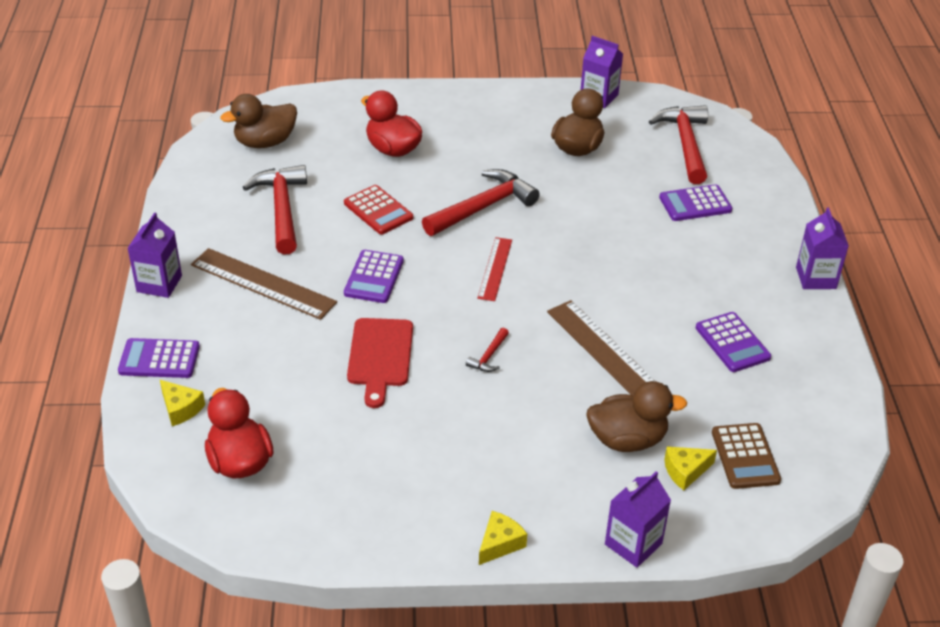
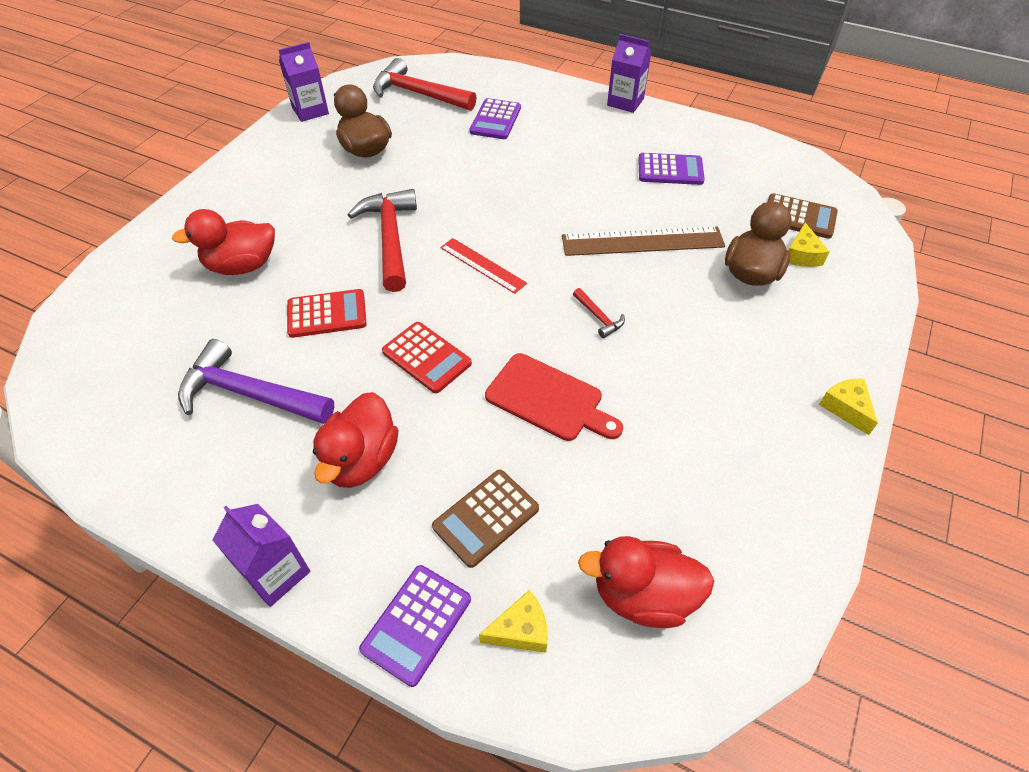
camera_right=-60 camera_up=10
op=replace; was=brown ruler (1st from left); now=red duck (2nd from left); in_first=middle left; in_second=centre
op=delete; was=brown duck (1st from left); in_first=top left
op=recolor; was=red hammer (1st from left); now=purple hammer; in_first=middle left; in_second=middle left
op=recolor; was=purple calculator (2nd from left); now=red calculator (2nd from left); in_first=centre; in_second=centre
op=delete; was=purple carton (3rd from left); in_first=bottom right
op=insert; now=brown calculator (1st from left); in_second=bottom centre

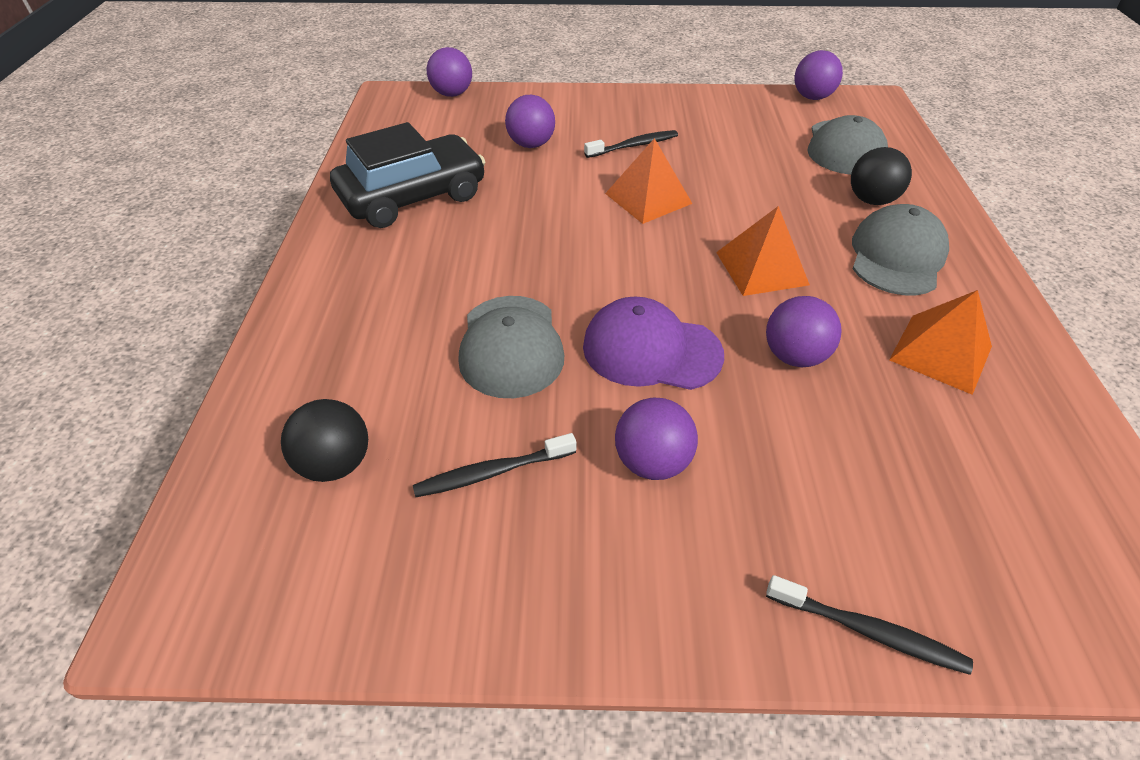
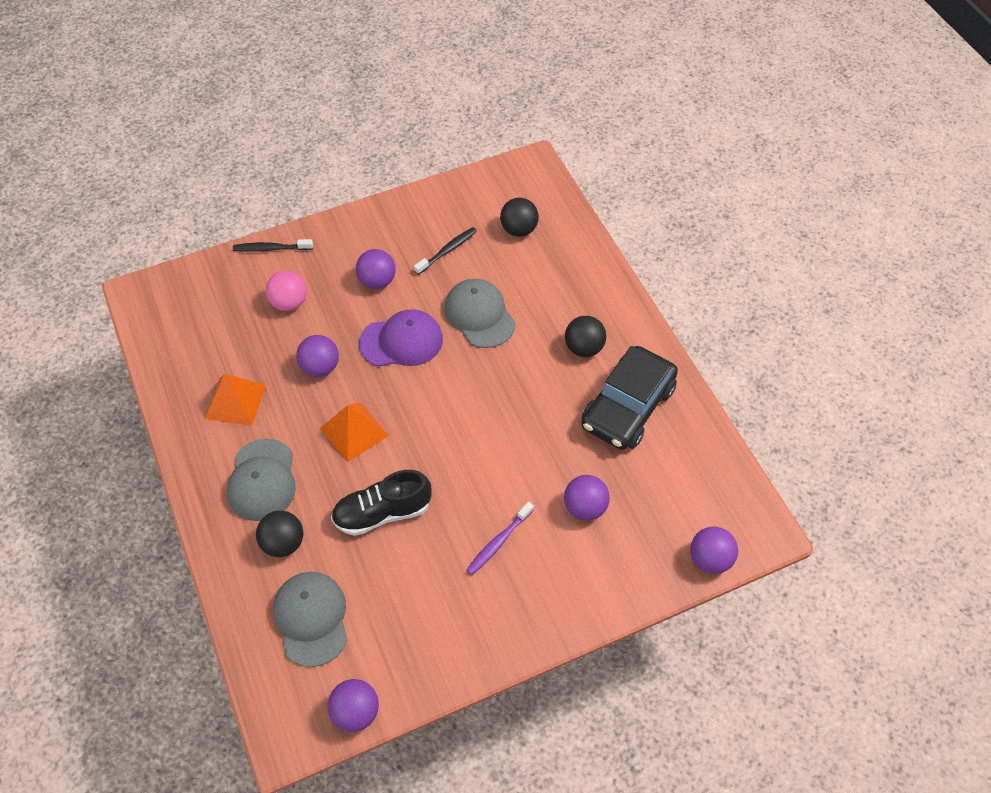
camera_right=155 camera_up=10
op=recolor; was=black toothbrush (2nd from left); now=purple toothbrush; in_first=top centre; in_second=bottom centre
op=delete; was=orange pyramid (1st from left); in_first=top centre
op=insert; now=pink ball; in_second=middle left
op=insert; now=black shoe; in_second=centre
op=insert; now=black ball (3rd from left); in_second=centre

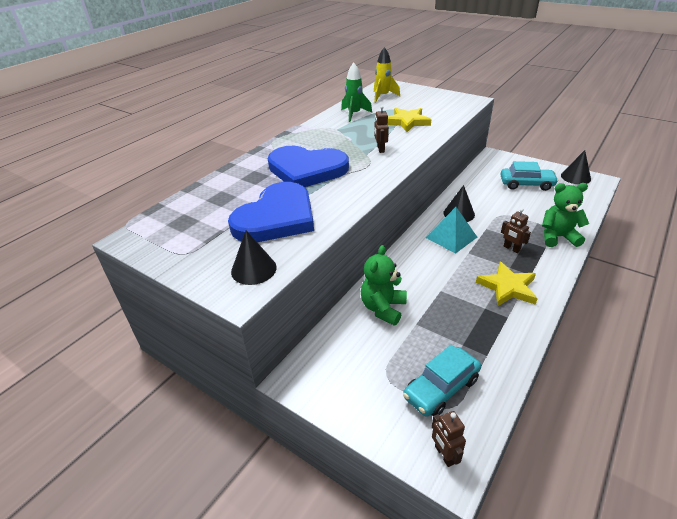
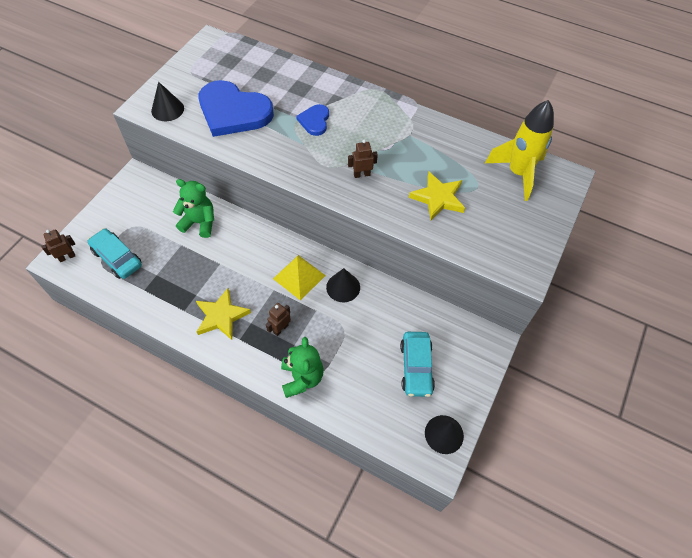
camera_right=80 camera_up=20
op=resize; was=blue heart (2nd from left); in_first=top centre; in_second=top centre; ratio=0.49
op=delete; was=green rocket; in_first=top centre
op=resize; was=yellow rocket; in_first=top centre; in_second=top right; ratio=1.5
op=recolor; was=turquoise pyramid; now=yellow pyramid; in_first=centre; in_second=centre

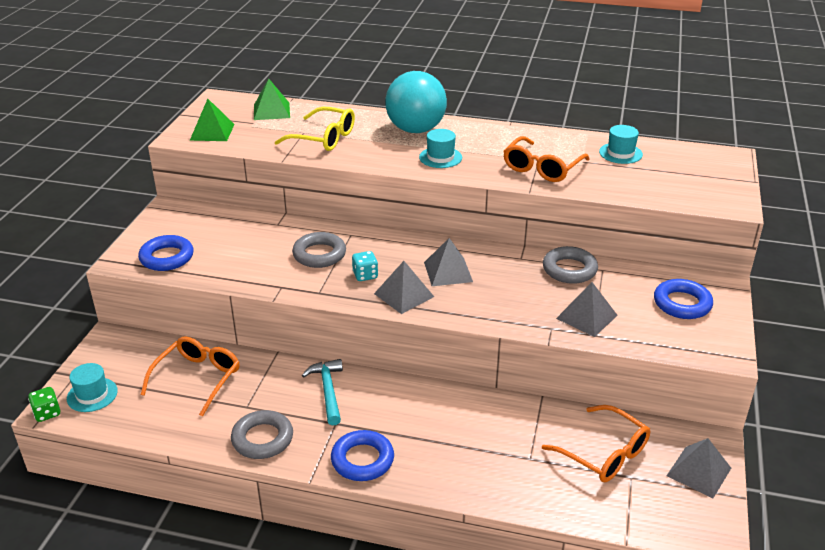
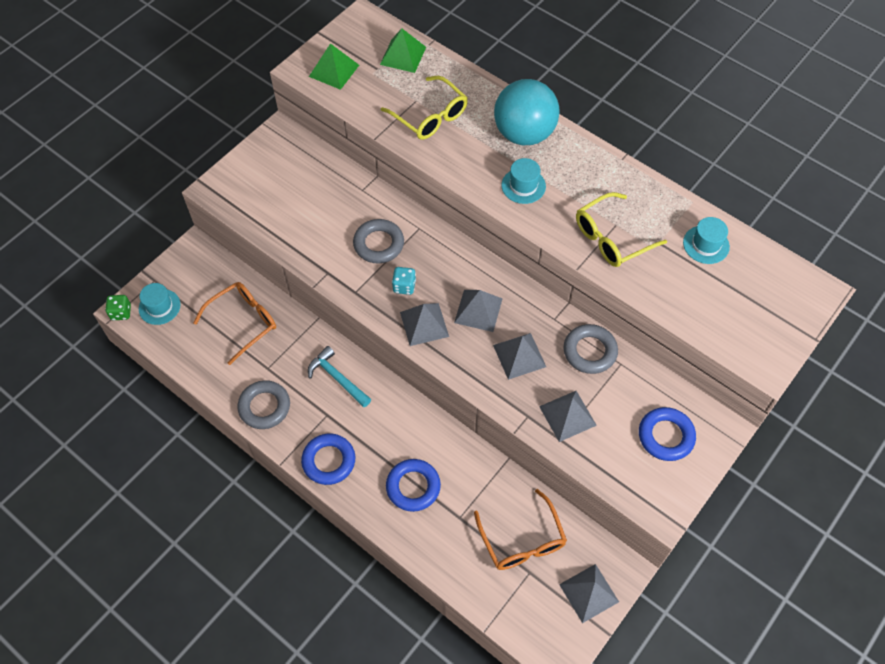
camera_right=25 camera_up=25
op=move; was=blue ring (1st from left in the first image); now=blue ring (2nd from left); in_first=middle left; in_second=bottom centre
op=rotate; was=turquoise hammer; in_first=bottom centre; in_second=centre; clockwise=-60
op=recolor; was=orange glasses (2nd from left); now=yellow glasses (2nd from left); in_first=top centre; in_second=middle right
op=insert; now=grey pyramid (3rd from left); in_second=centre

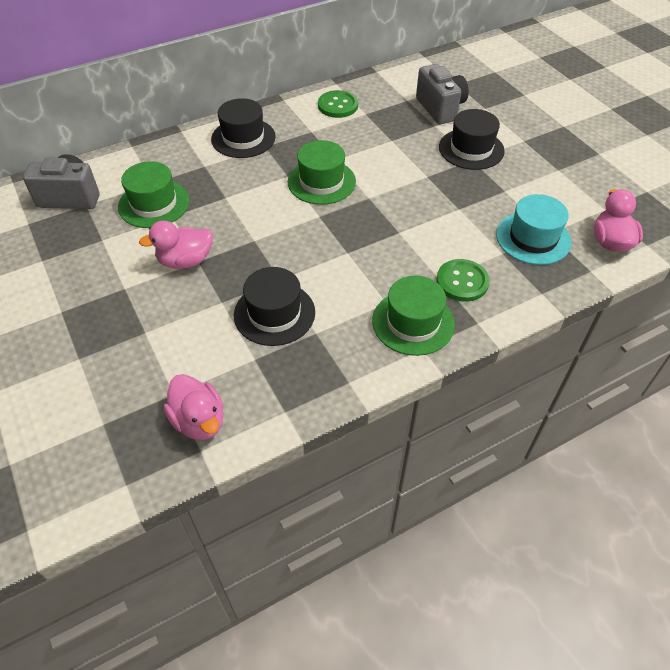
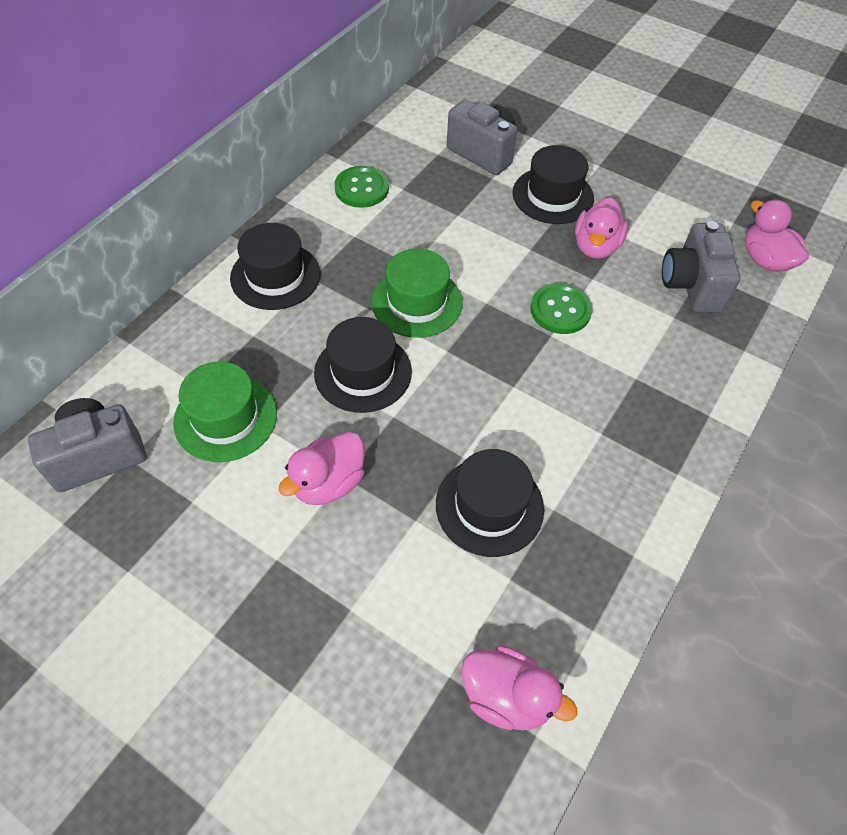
camera_right=-30 camera_up=5
op=delete; was=green hat (3rd from left); in_first=centre
op=move; was=green button (2nd from left); in_first=middle right; in_second=centre
op=replace; was=turquoise hat; now=grey camera (3rd from left); in_first=middle right; in_second=top right
op=insert; now=black hat (2nd from left); in_second=centre
op=insert; now=pink duck (3rd from left); in_second=top right

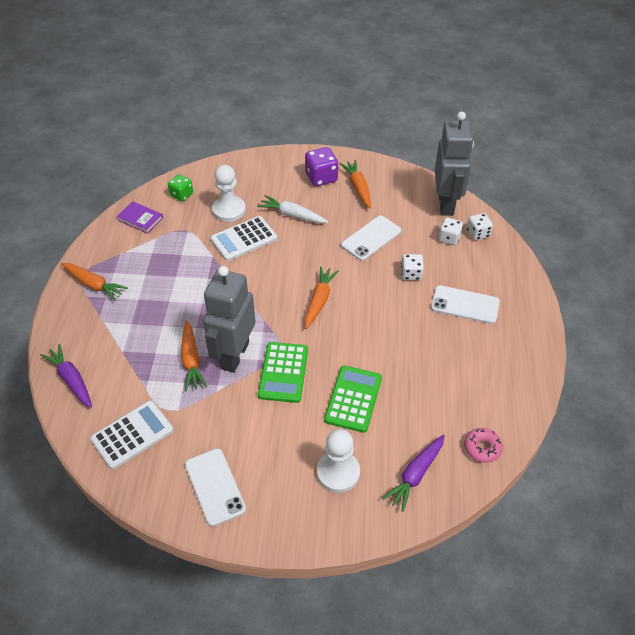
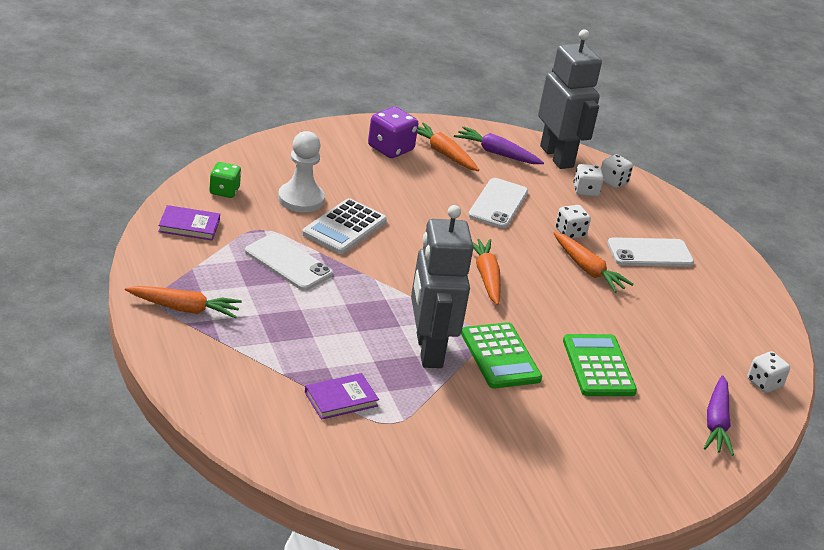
camera_right=-30 camera_up=-15
op=move; was=purple carrot (1st from left); in_first=middle left; in_second=top centre
op=delete; was=white calculator (1st from left); in_first=bottom left
op=move; was=orange carrot (2nd from left in the first image); now=orange carrot (4th from left); in_first=middle left; in_second=middle right
op=move; was=white phone (1st from left); in_first=bottom centre; in_second=centre
op=delete; was=white carrot; in_first=top centre
op=delete; was=white pawn (2nd from left); in_first=bottom centre
op=replace; was=pink donut; now=white dice (4th from left); in_first=bottom right; in_second=bottom right
op=insert; now=purple book (2nd from left); in_second=bottom centre

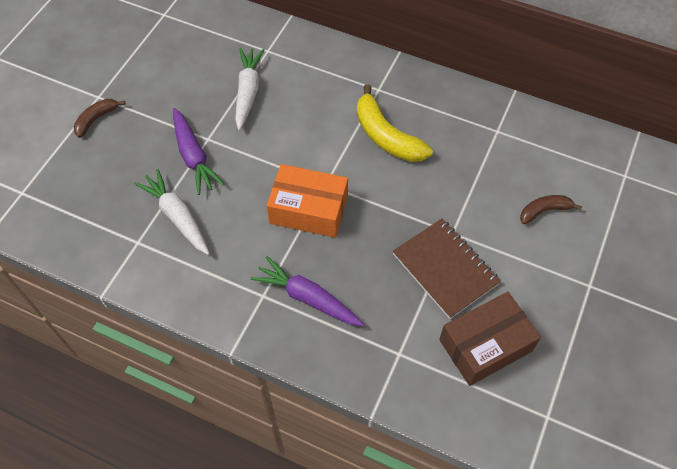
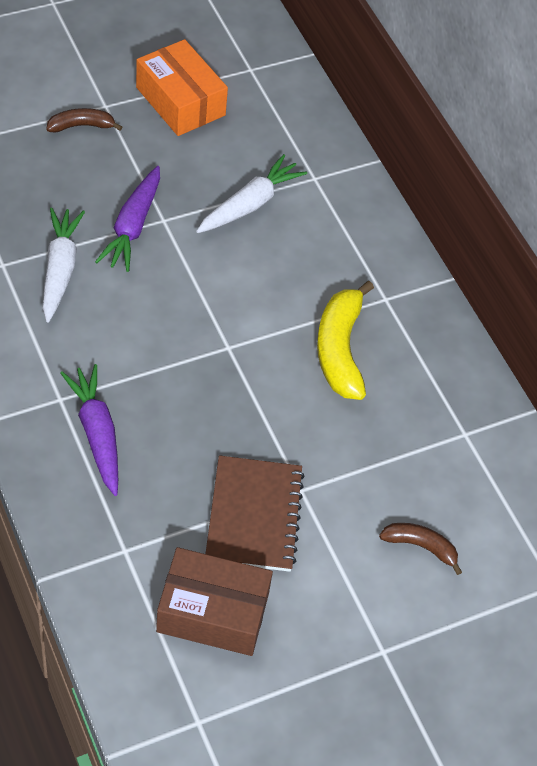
camera_right=35 camera_up=-5
op=move; was=orange box; in_first=centre; in_second=top centre

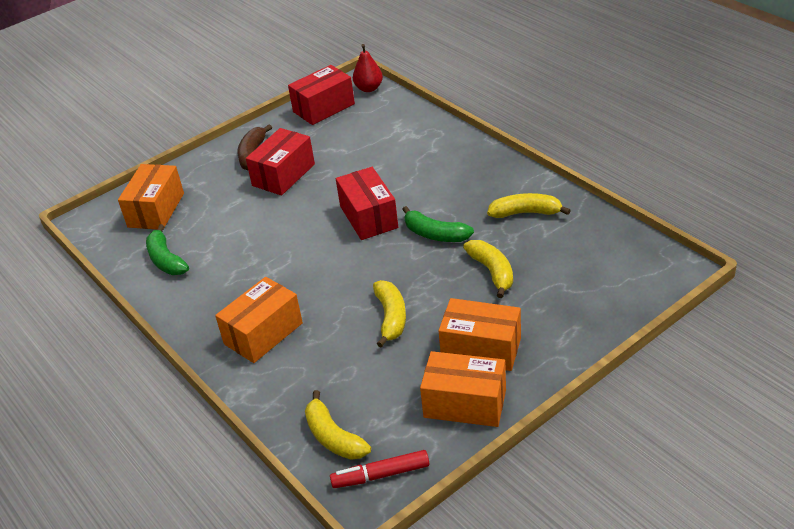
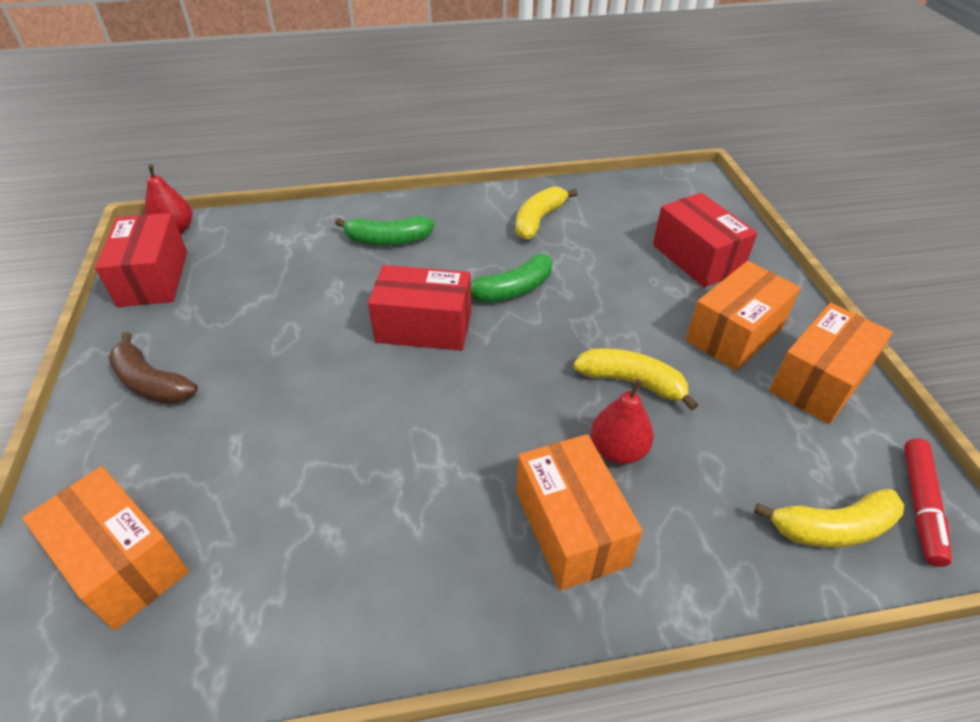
camera_right=-65 camera_up=5
op=move; was=green banana (1st from left); in_first=middle left; in_second=top centre
op=move; was=red box (1st from left in the first image); now=red box (3rd from left); in_first=top centre; in_second=top right
op=delete; was=yellow banana (3rd from left); in_first=centre
op=insert; now=red pear (2nd from left); in_second=centre

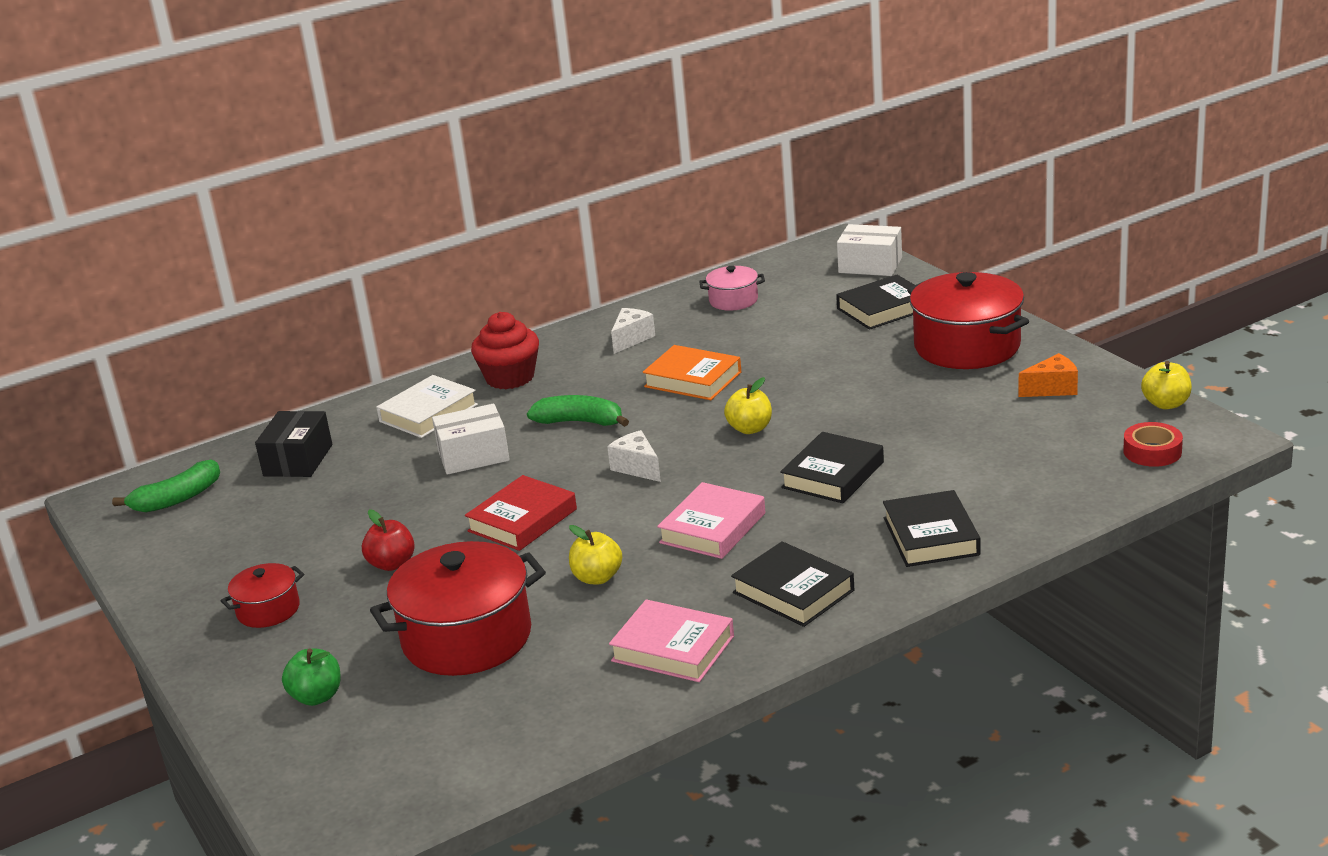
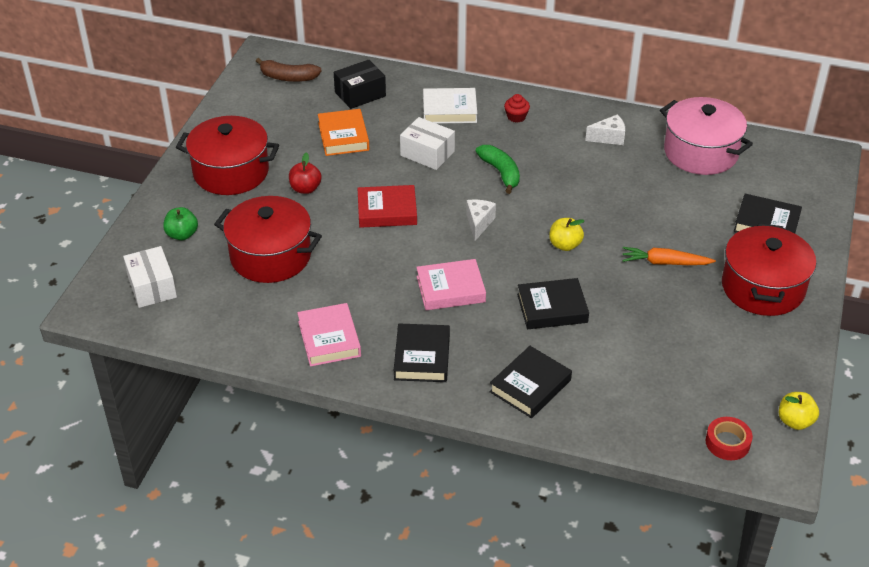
camera_right=45 camera_up=15
op=recolor; was=green banana (1st from left); now=brown banana; in_first=middle left; in_second=top left
op=resize; was=red pot (1st from left); in_first=bottom left; in_second=top left; ratio=1.97
op=resize; was=red cupcake; in_first=centre; in_second=top centre; ratio=0.54
op=delete; was=yellow apple (1st from left); in_first=centre
op=move; was=orange book; in_first=centre; in_second=top centre
op=resize; was=pink pot; in_first=centre; in_second=top right; ratio=1.97
op=move; was=white box (2nd from left in the first image); now=white box (1st from left); in_first=top centre; in_second=middle left
op=delete; was=orange cheese; in_first=middle right
op=insert; now=orange carrot; in_second=middle right

